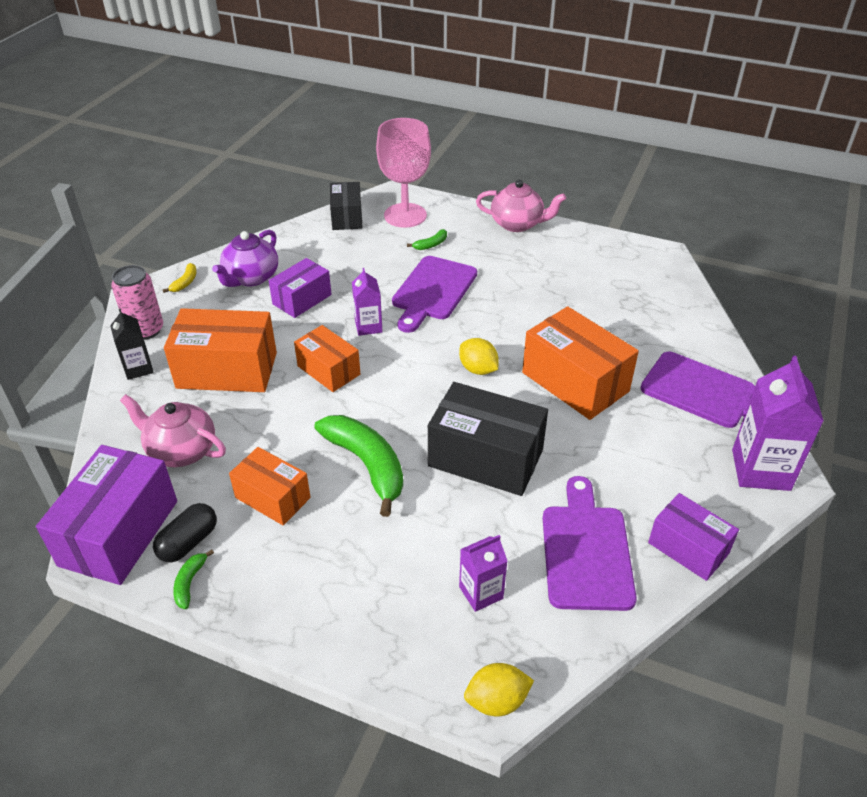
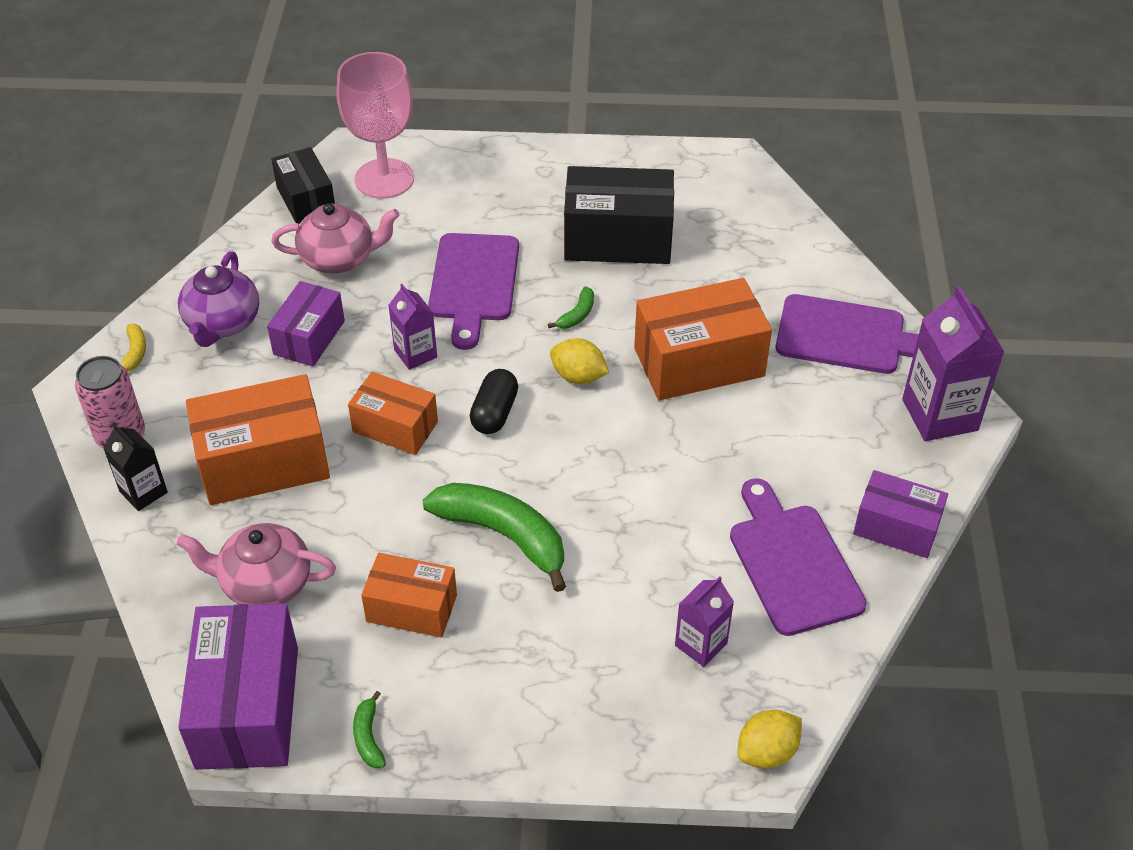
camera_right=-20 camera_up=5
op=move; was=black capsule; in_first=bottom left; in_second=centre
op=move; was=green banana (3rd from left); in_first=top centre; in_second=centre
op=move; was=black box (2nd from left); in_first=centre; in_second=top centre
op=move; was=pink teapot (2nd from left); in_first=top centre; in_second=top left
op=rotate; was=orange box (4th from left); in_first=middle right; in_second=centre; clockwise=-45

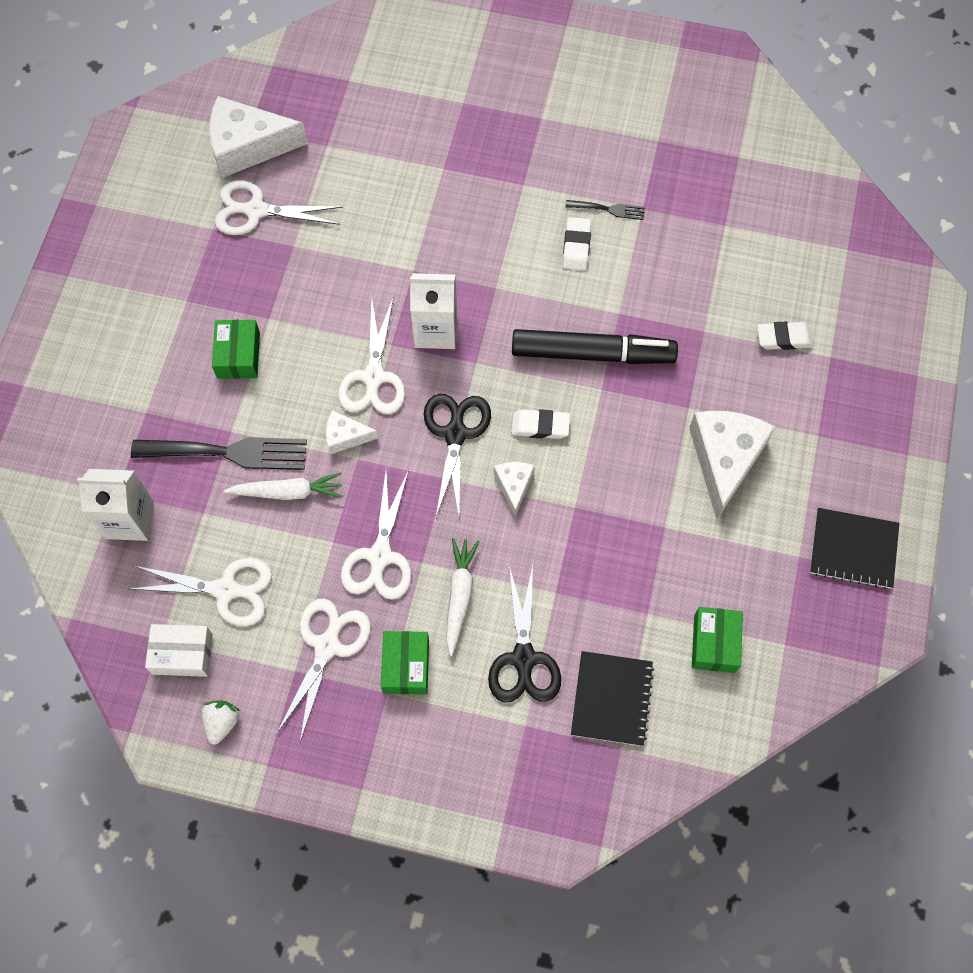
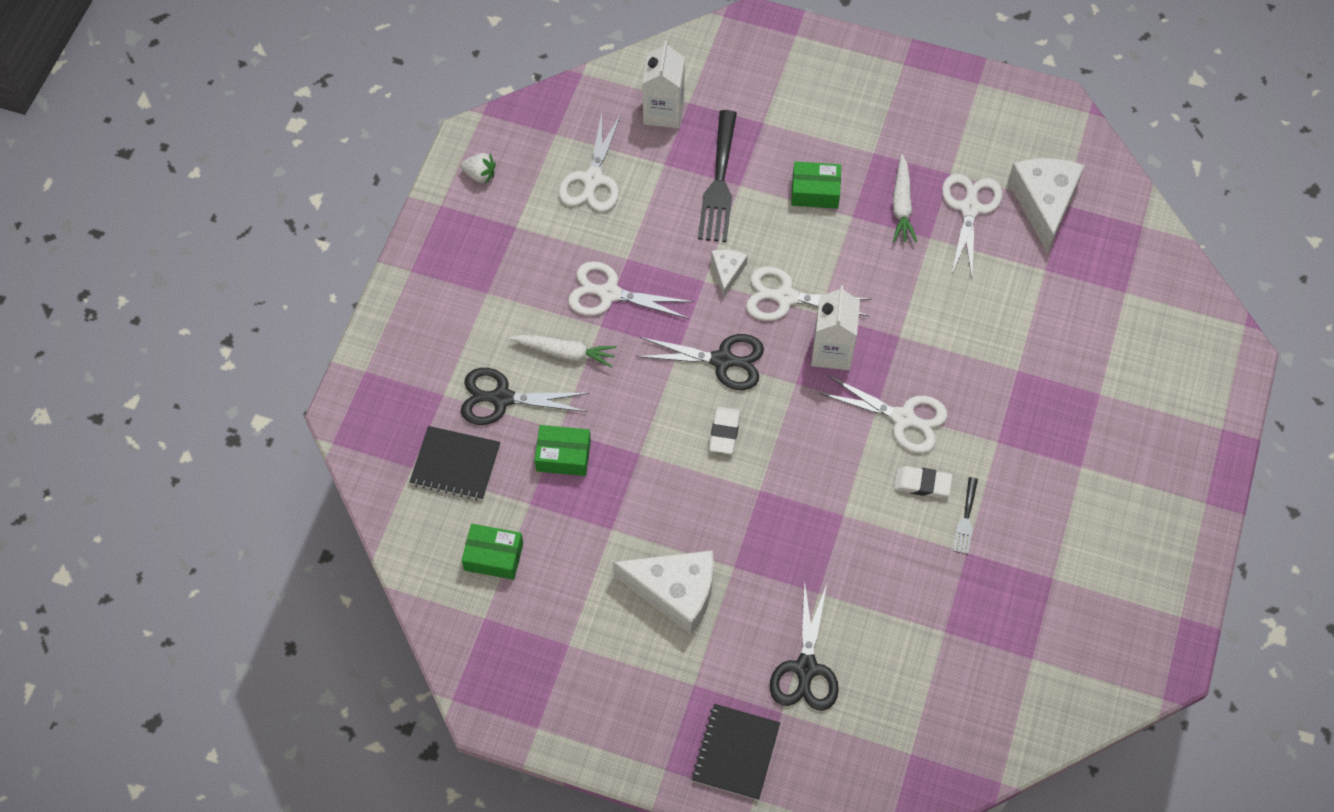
camera_right=95 camera_up=-5
op=delete; was=white box; in_first=bottom left
op=move; was=white carrot (1st from left in the first image); now=white carrot (2nd from left); in_first=middle left; in_second=top right
op=move; was=white scissors (3rd from left in the first image); now=white scissors (4th from left); in_first=bottom left; in_second=centre
op=move; was=green box (2nd from left); in_first=bottom centre; in_second=centre
op=delete; was=white cheese (3rd from left); in_first=centre
op=delete; was=black marker; in_first=centre
op=replace; was=white eraser (3rd from left); now=black scissors (3rd from left); in_first=middle right; in_second=bottom centre
op=move; was=black notebook (2nd from left); in_first=middle right; in_second=bottom centre

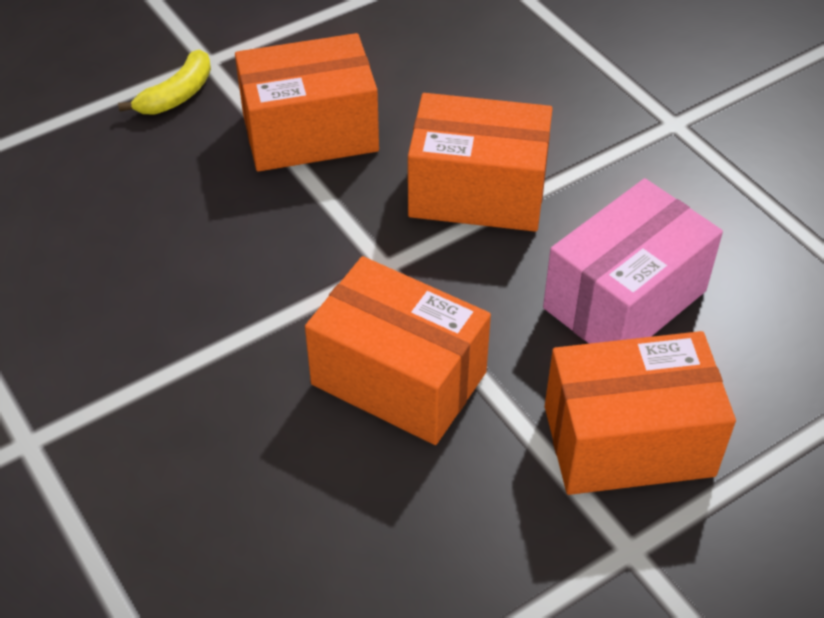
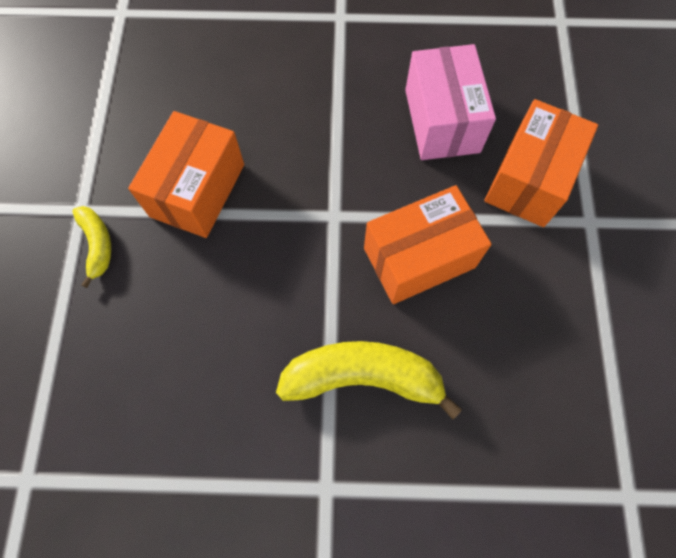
camera_right=-55 camera_up=20
op=delete; was=orange box (3rd from left); in_first=top centre
op=insert; now=yellow banana (2nd from left); in_second=bottom centre

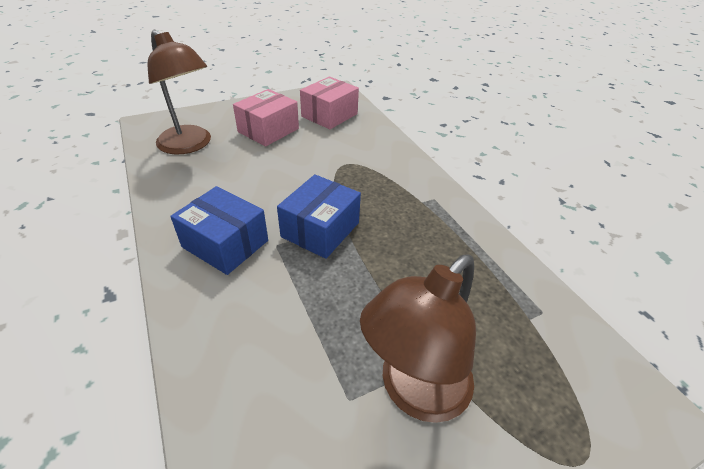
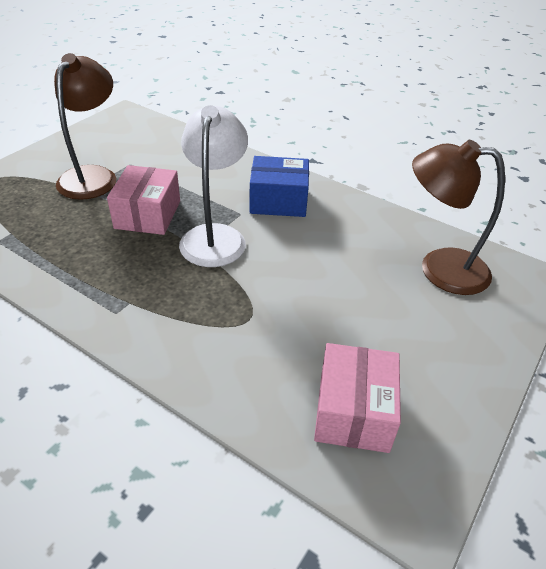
camera_right=150 camera_up=0
op=move; was=pink box (1st from left); in_first=top centre; in_second=middle left
op=replace; was=blue box (2nd from left); now=white lamp; in_first=centre; in_second=top centre

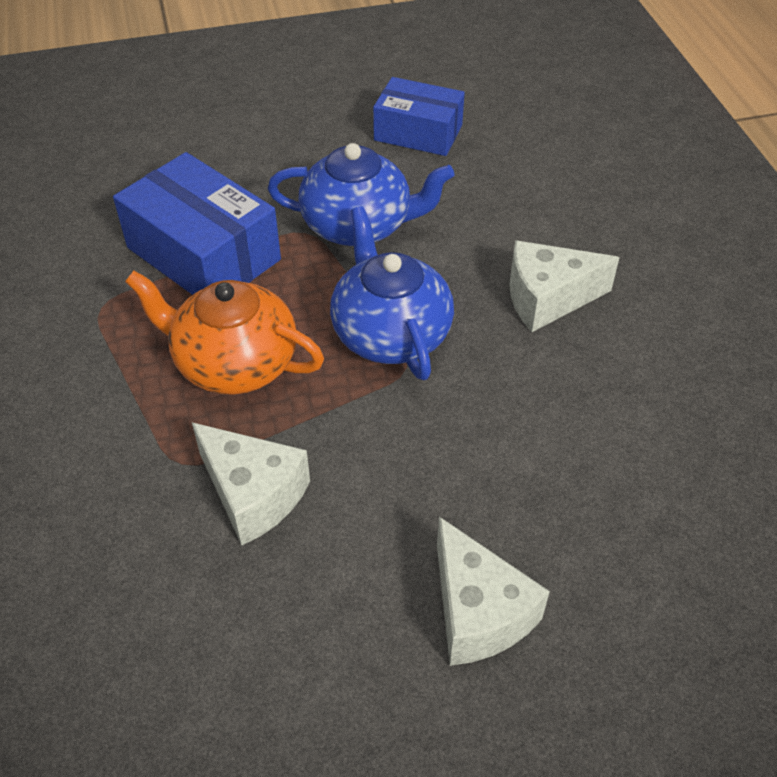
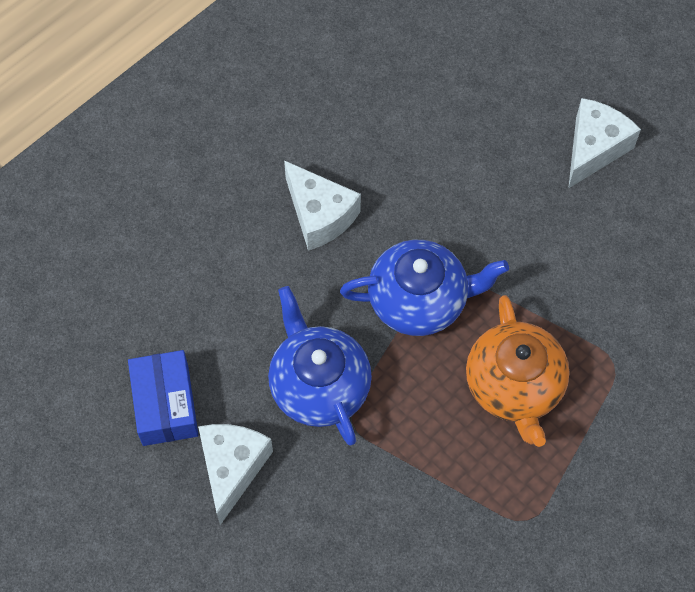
camera_right=-120 camera_up=15
op=delete; was=blue box (1st from left); in_first=top left
op=move; was=white cheese (1st from left); in_first=middle left; in_second=bottom centre
op=rotate; was=blue teapot (2nd from left); in_first=centre; in_second=centre; clockwise=-135

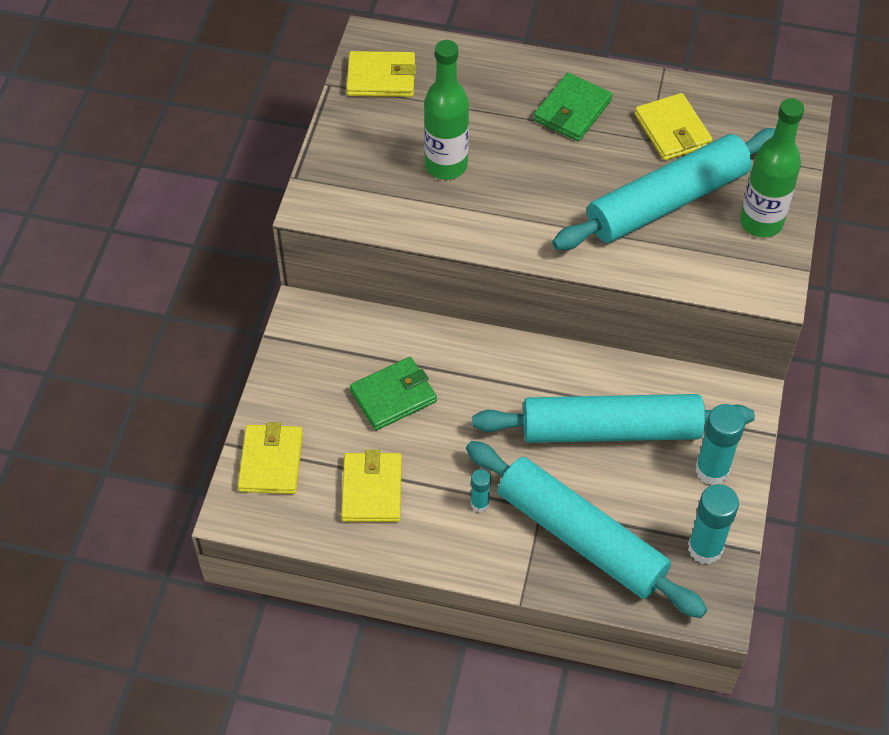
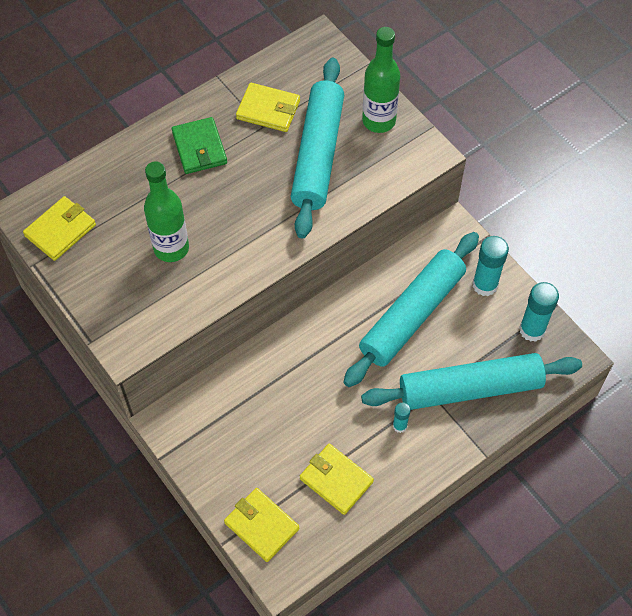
camera_right=-50 camera_up=5
op=delete; was=green wallet (1st from left); in_first=centre

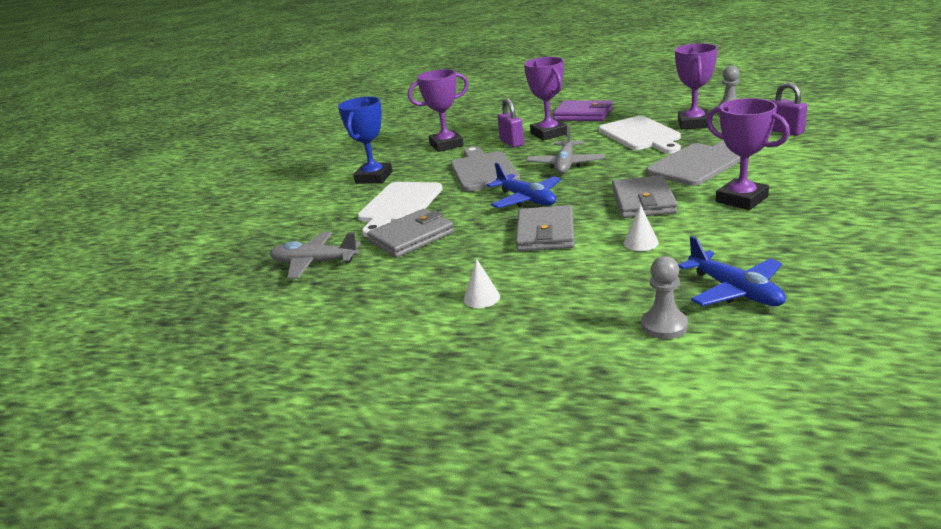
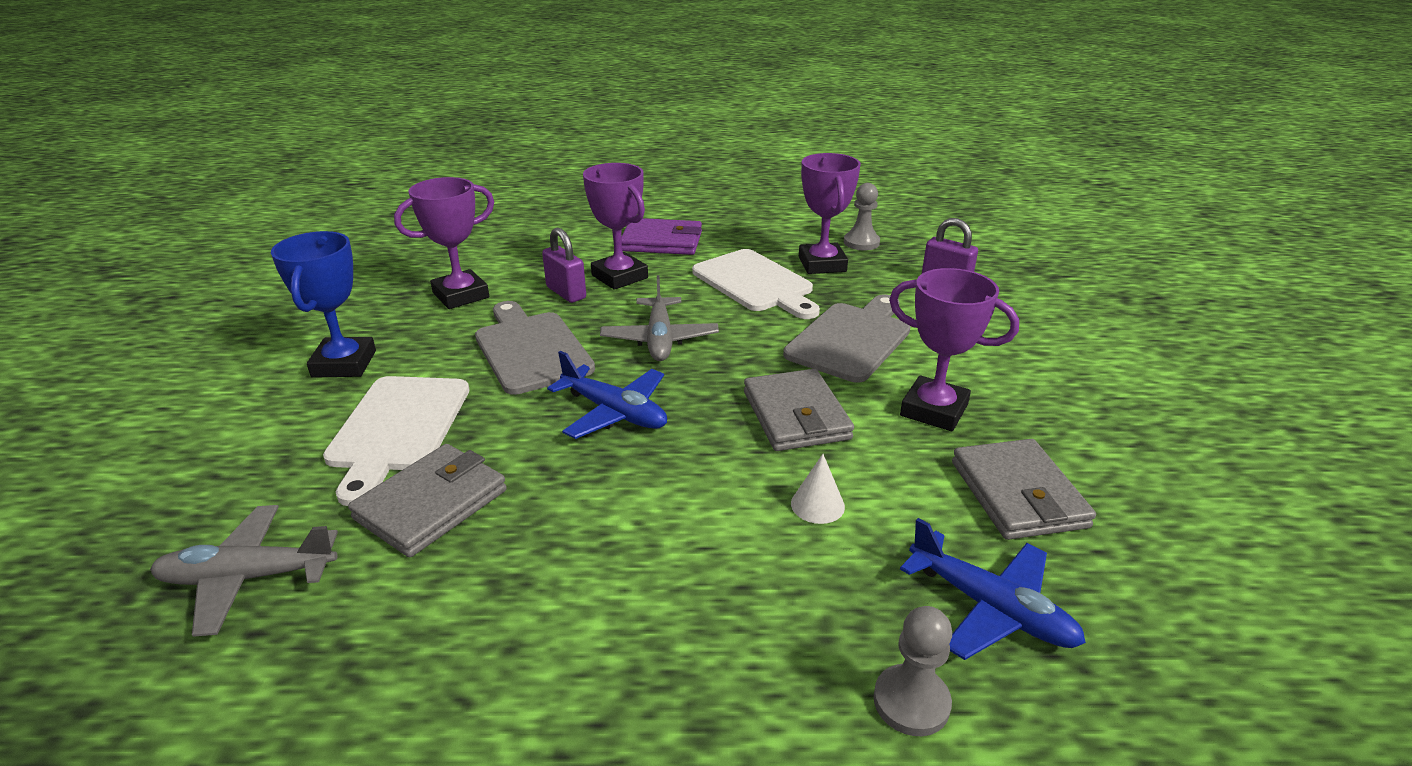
camera_right=-20 camera_up=5
op=delete; was=white cone (1st from left); in_first=centre
op=move; was=grey wallet (2nd from left in the first image); now=grey wallet (3rd from left); in_first=centre; in_second=middle right

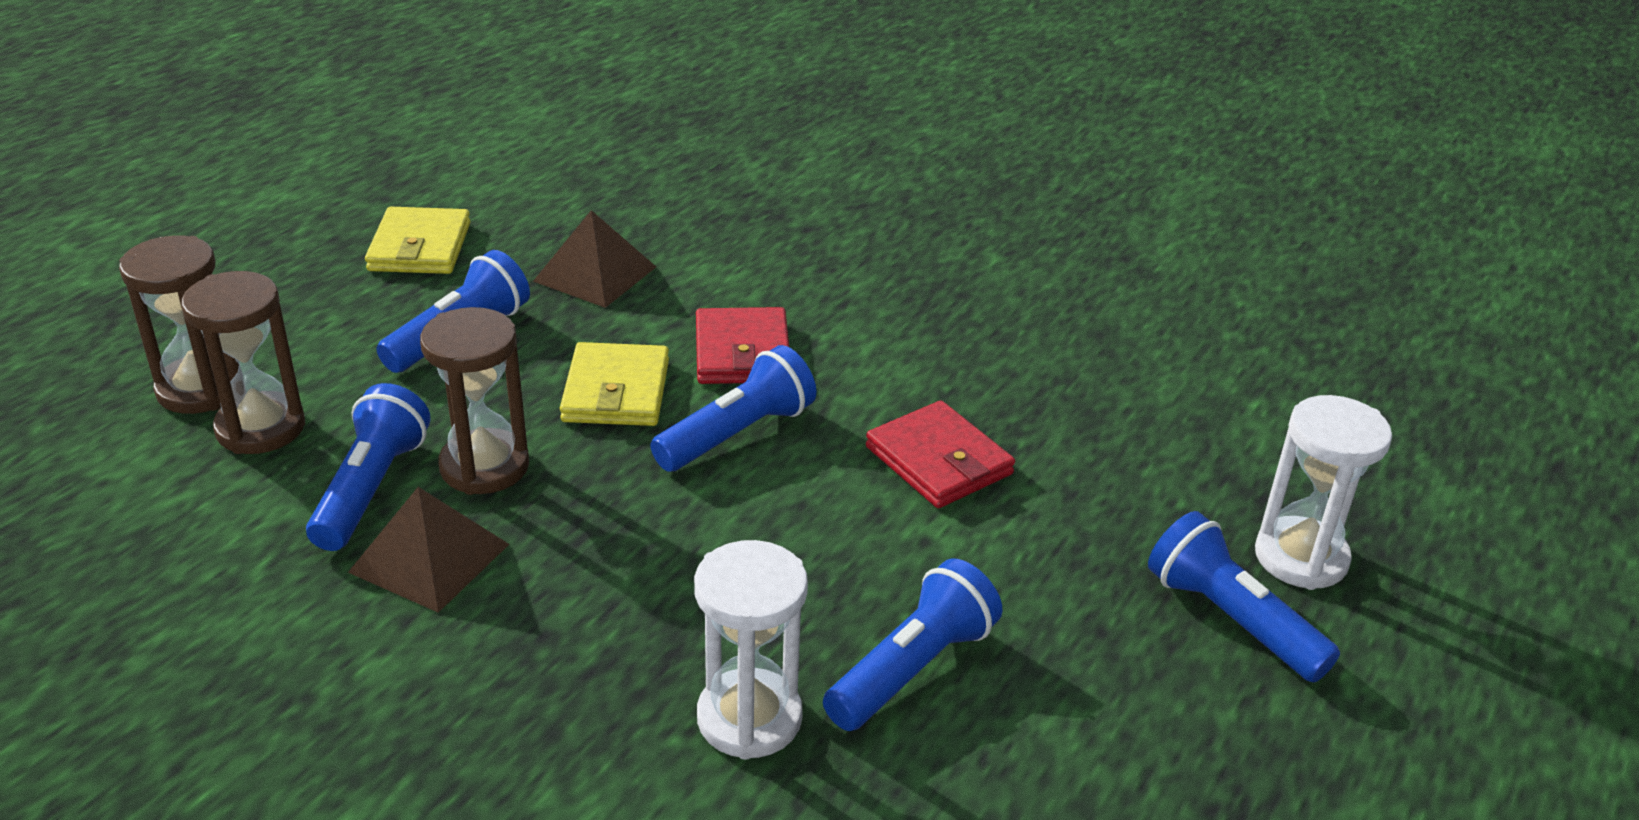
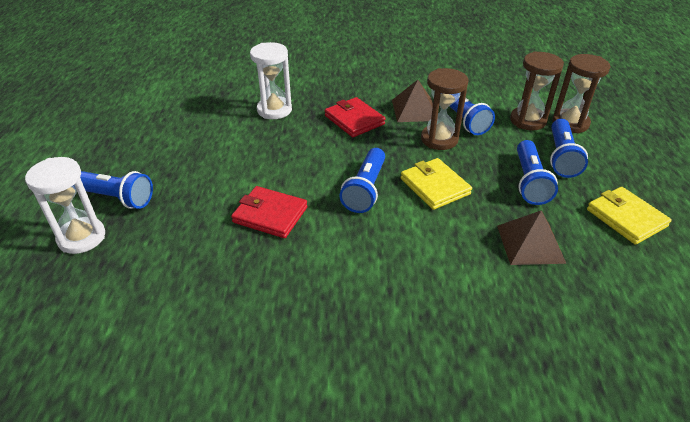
camera_right=150 camera_up=5
op=move; was=red wallet (1st from left in the first image); now=red wallet (2nd from left); in_first=centre; in_second=top centre
op=move; was=blue flashlight (4th from left in the first image); now=blue flashlight (5th from left); in_first=bottom centre; in_second=middle right

